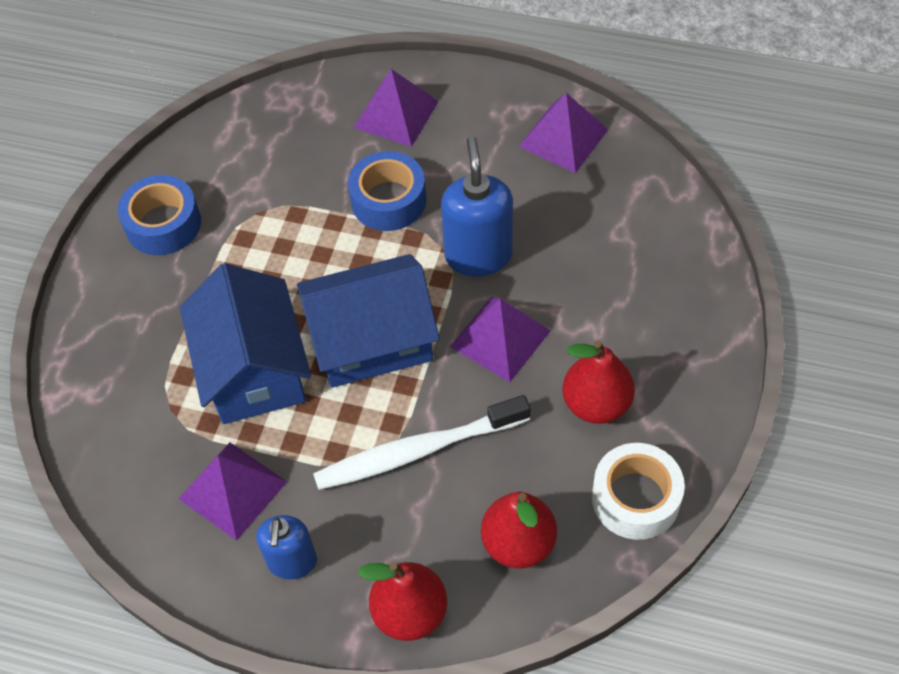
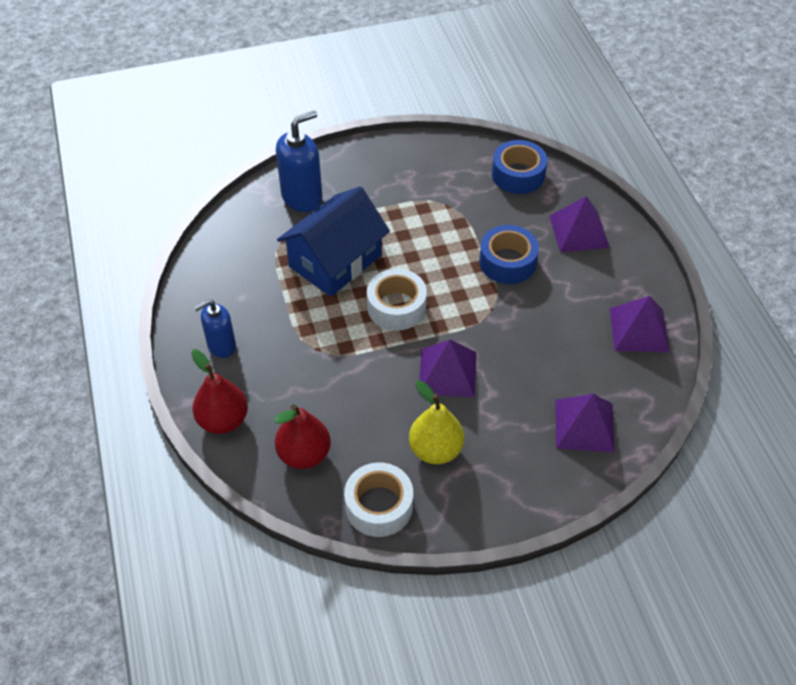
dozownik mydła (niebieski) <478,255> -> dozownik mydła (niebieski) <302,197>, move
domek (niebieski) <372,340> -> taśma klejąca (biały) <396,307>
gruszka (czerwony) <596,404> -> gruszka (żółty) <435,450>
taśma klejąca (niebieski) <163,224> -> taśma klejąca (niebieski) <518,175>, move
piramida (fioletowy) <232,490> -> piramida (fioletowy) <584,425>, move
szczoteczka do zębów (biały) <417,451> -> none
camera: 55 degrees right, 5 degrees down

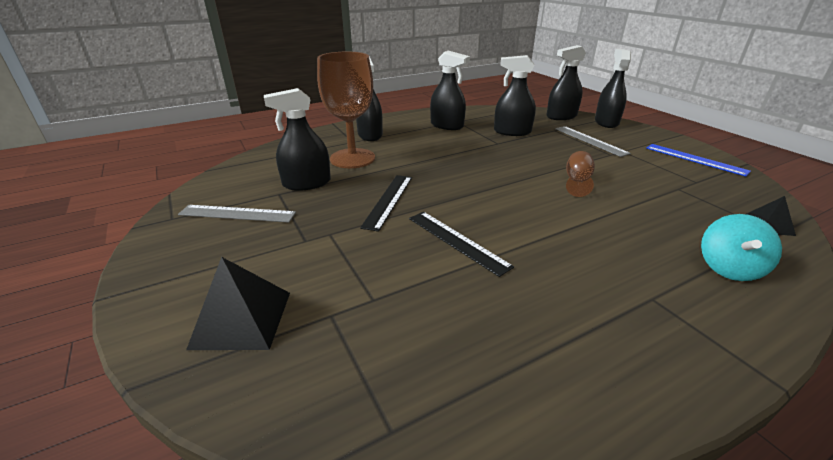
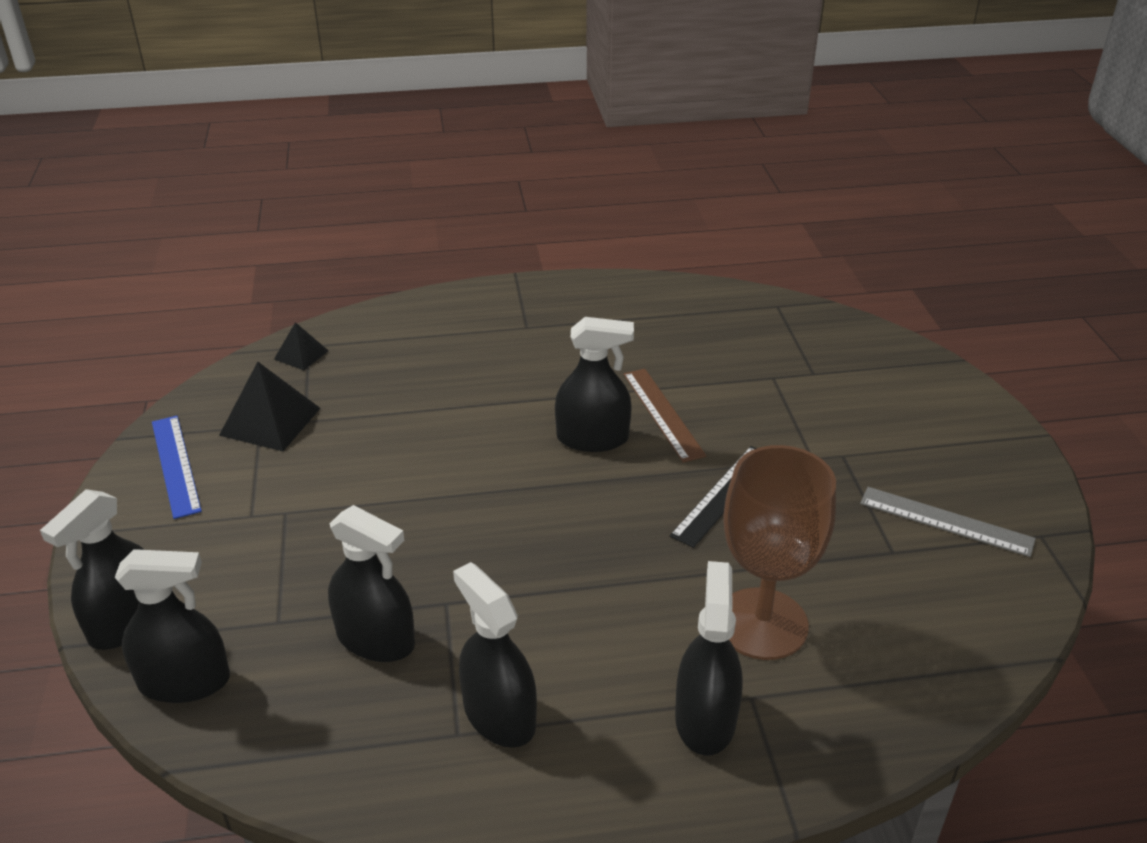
piramida (czarny) <241,319> -> piramida (czarny) <270,421>, move
spryskiwacz (czarny) <307,183> -> spryskiwacz (czarny) <592,438>, move
linijka (czarny) <457,241> -> linijka (brązowy) <662,414>
linijka (szary) <590,140> -> none
kielich (brązowy) <577,181> -> none
bączek (turkusowy) <728,268> -> none
camera: 160 degrees left, 5 degrees up

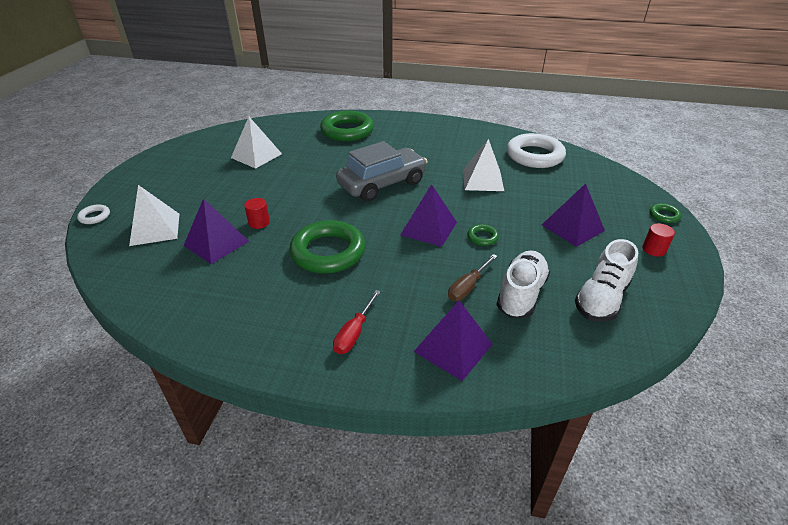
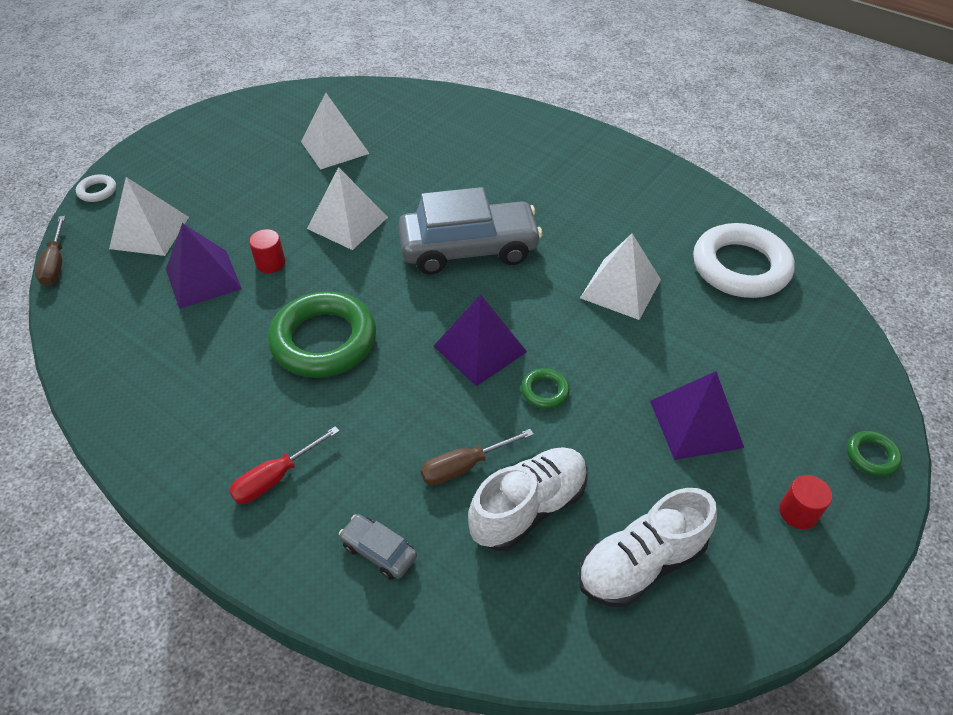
none -> śrubokręt (brązowy) <56,264>
none -> piramida (biały) <347,222>
piramida (fioletowy) <453,347> -> samochód (szary) <379,551>
pierścień (zielony) <347,131> -> none
camera: 25 degrees right, 10 degrees up

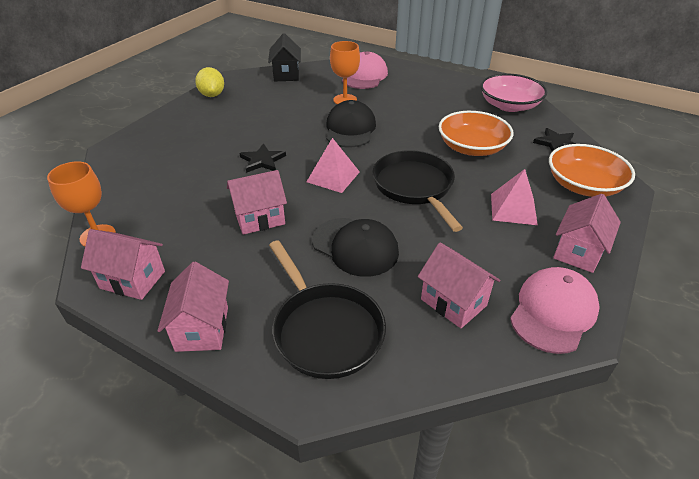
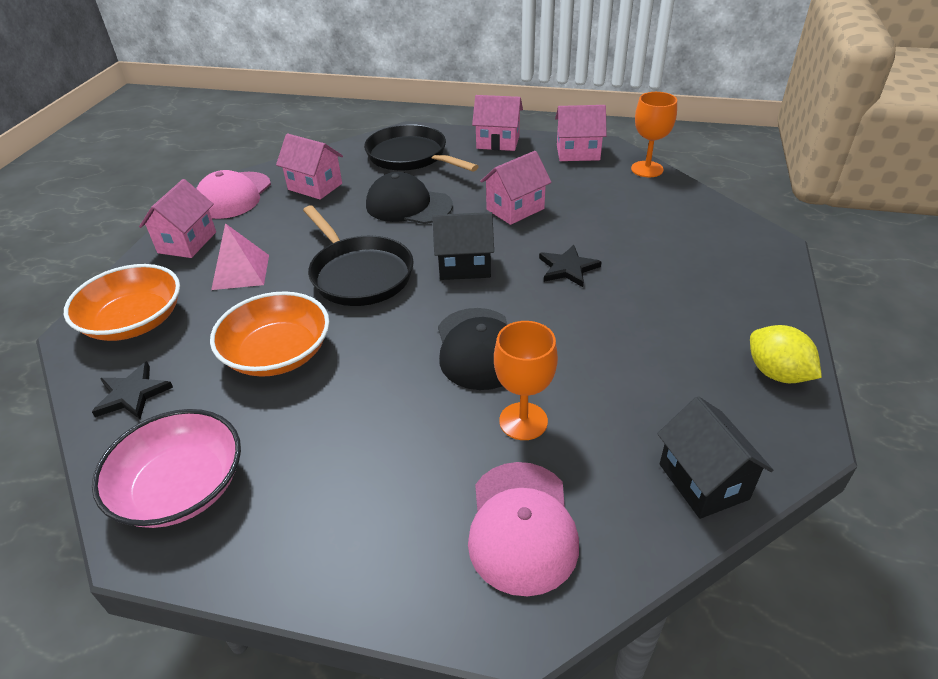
piramida (różowy) <333,176> -> domek (czarny) <464,266>
domek (różowy) <202,328> -> domek (różowy) <498,142>, 60 degrees counterclockwise
camera: 165 degrees right, 0 degrees up

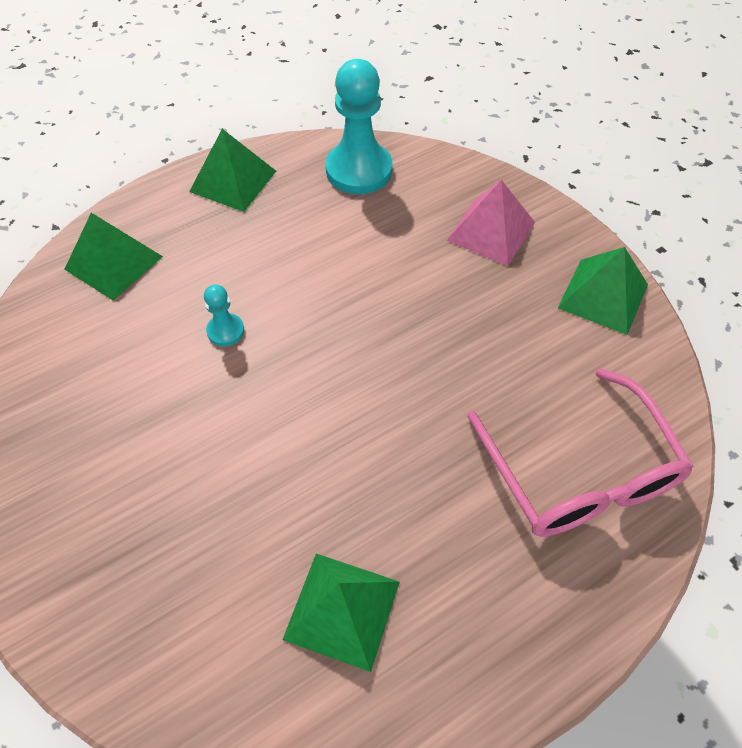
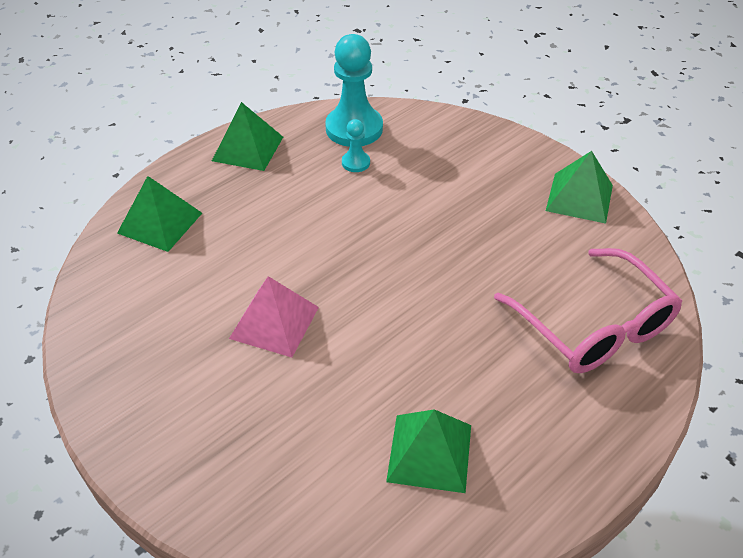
piramida (różowy) <491,231> -> piramida (różowy) <274,322>, move
pionek (turkusowy) <225,331> -> pionek (turkusowy) <355,163>, move
camera: 10 degrees left, 10 degrees down

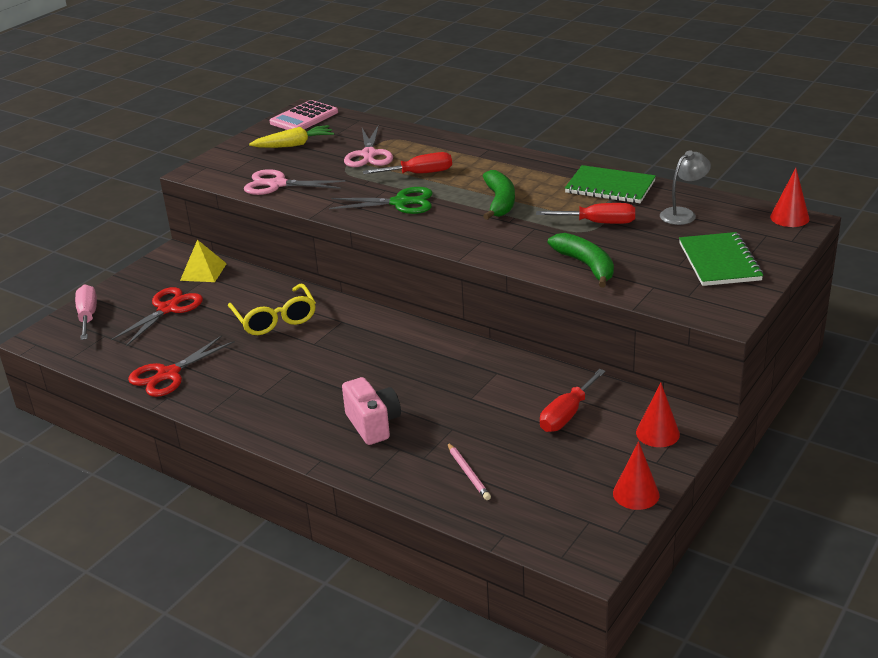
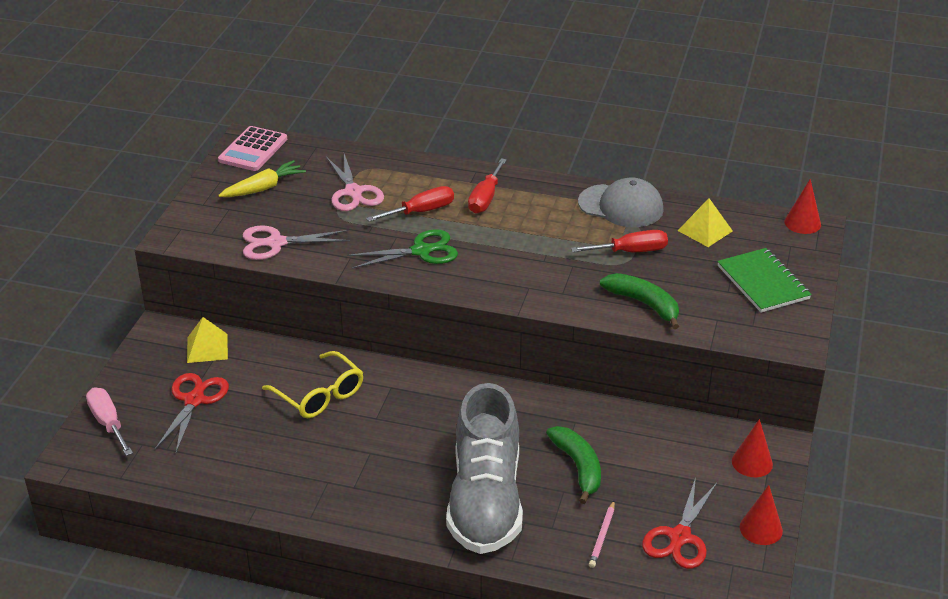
aparat fotograficzny (różowy) <373,424> -> but (szary) <485,500>
śrubokręt (czerwony) <567,414> -> śrubokręt (czerwony) <485,198>, move
banan (zielony) <500,202> -> banan (zielony) <578,467>, move
zeszyt (zielony) <610,187> -> czapka (szary) <621,206>
ołówek (różowy) <468,473> -> ołówek (różowy) <602,536>, 60 degrees clockwise
nożyczki (czerwony) <168,374> -> nożyczki (czerwony) <680,537>, move
lampka (szary) <683,214> -> piramida (żółty) <705,230>
camera: 20 degrees left, 5 degrees up

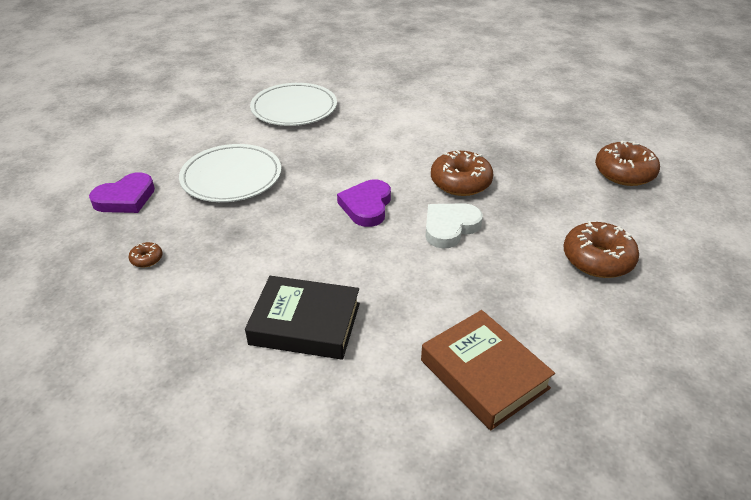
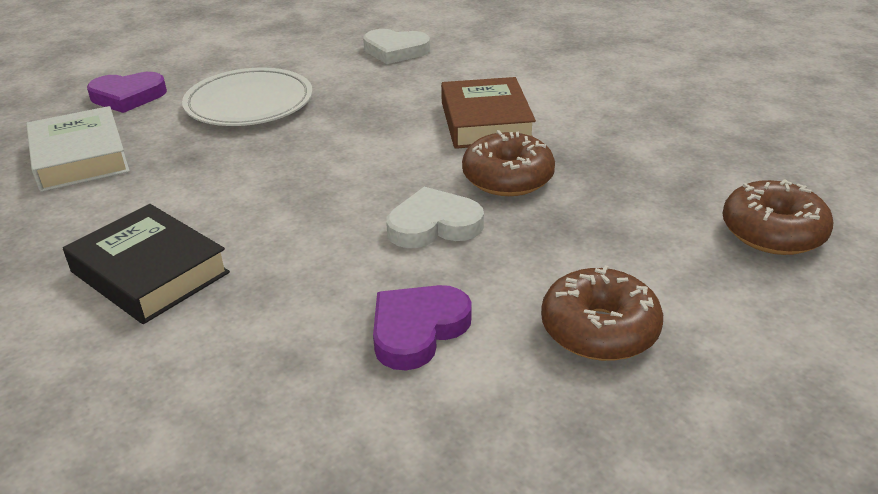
donut (brązowy) <147,259> -> książka (biały) <80,158>
talerz (biały) <294,108> -> serce (biały) <395,51>
serce (fioletowy) <366,206> -> serce (fioletowy) <417,330>, move
książka (brązowy) <484,374> -> książka (brązowy) <486,122>, move
camera: 30 degrees right, 5 degrees down

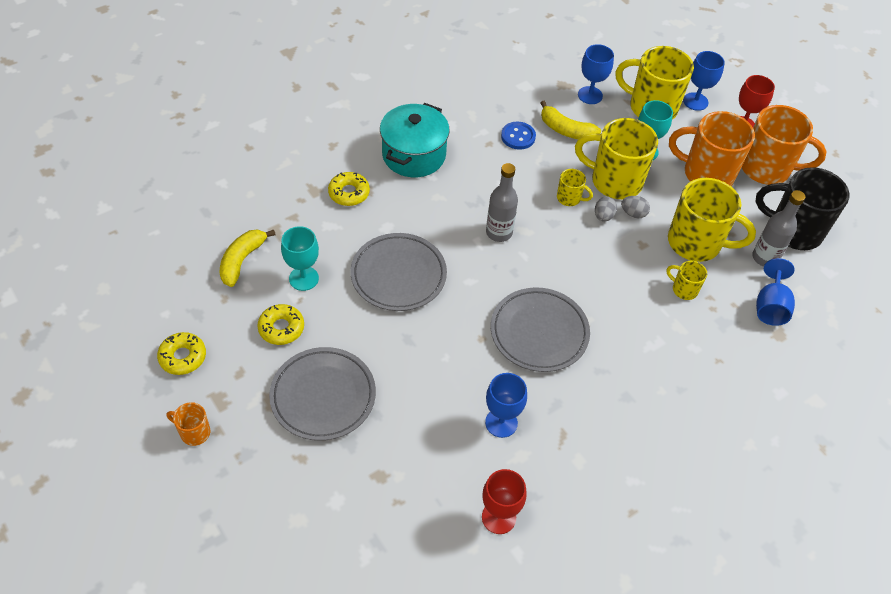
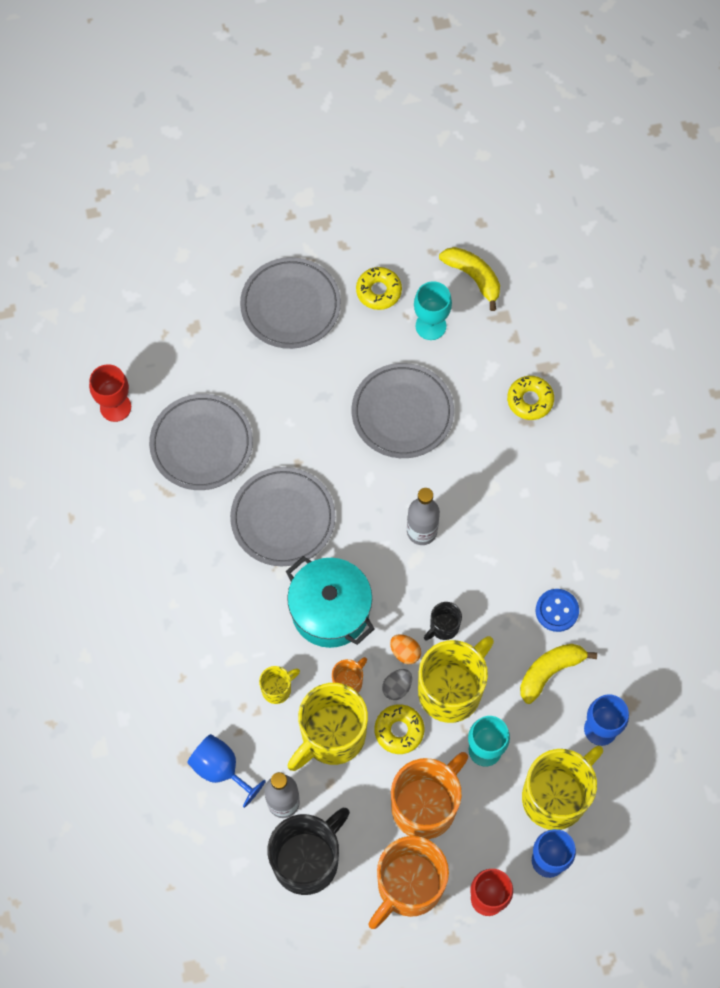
kielich (niebieski) <501,423> -> talerz (szary) <201,444>
garnek (turkusowy) <414,155> -> garnek (turkusowy) <330,611>, move
kubek (pomarańczowy) <194,432> -> kubek (pomarańczowy) <348,682>, move
donut (żółty) <183,357> -> donut (żółty) <399,730>, move
jajko (szary) <603,216> -> jajko (pomarańczowy) <405,652>
kubek (żółty) <569,198> -> kubek (czarny) <443,627>
camera: 115 degrees right, 15 degrees up

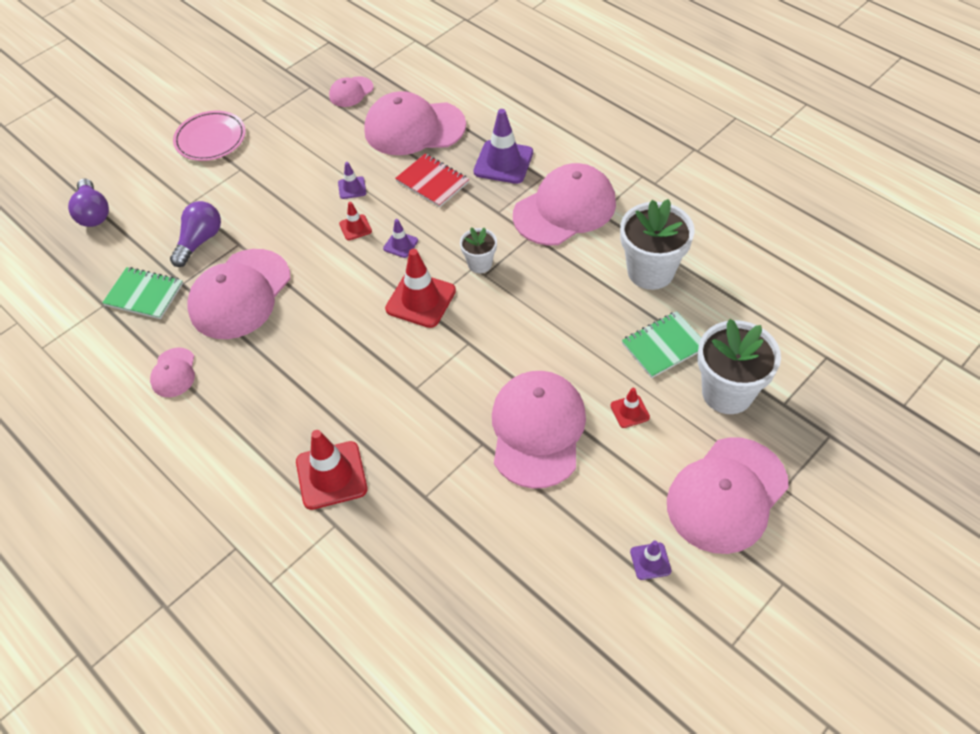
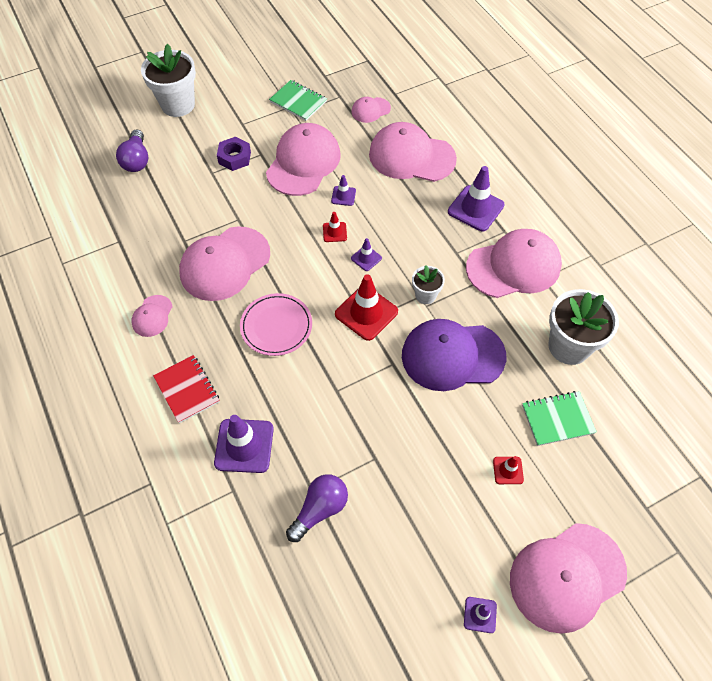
doniczka (biały) <727,392> -> doniczka (biały) <178,105>, move
zeszyt (czerwony) <432,182> -> zeszyt (czerwony) <187,390>, move
pachołek (czerwony) <331,475> -> pachołek (fioletowy) <244,446>
none -> nakrętka (fioletowy) <234,158>
talerz (różowy) <210,139> -> talerz (różowy) <276,326>, move
czapka (różowy) <537,430> -> czapka (różowy) <303,162>, move
zeszyt (zielony) <144,295> -> zeszyt (zielony) <298,102>, move
żarówka (fioletowy) <200,241> -> żarówka (fioletowy) <319,509>, move
none -> czapka (fioletowy) <452,356>
camera: 15 degrees right, 5 degrees up

